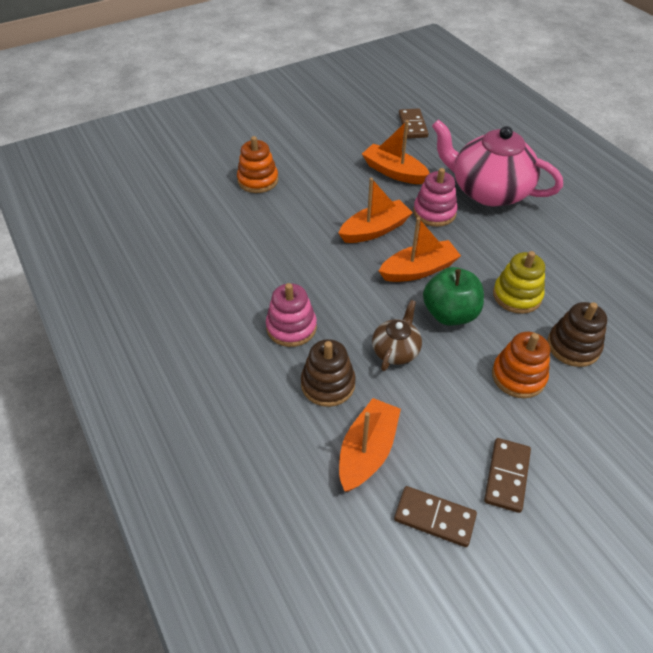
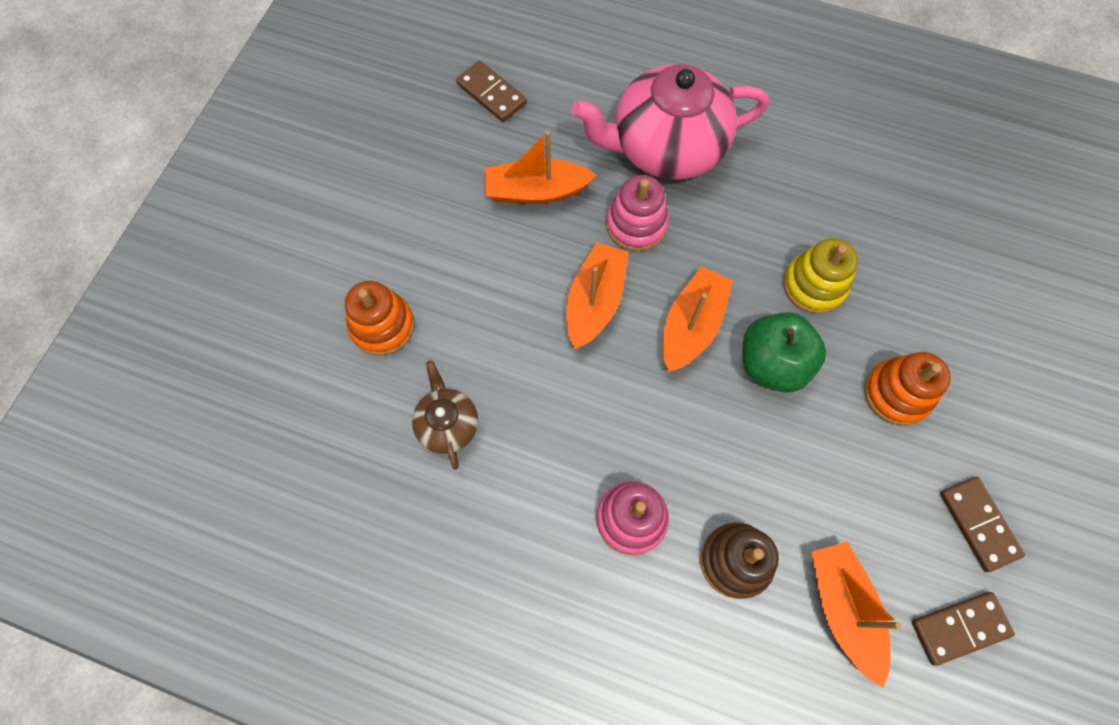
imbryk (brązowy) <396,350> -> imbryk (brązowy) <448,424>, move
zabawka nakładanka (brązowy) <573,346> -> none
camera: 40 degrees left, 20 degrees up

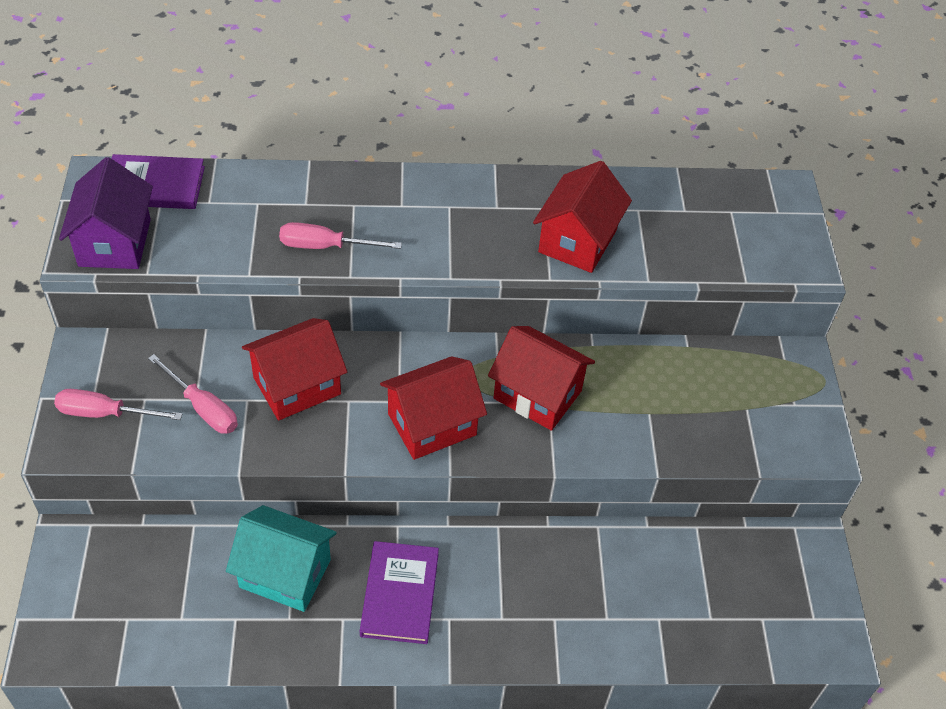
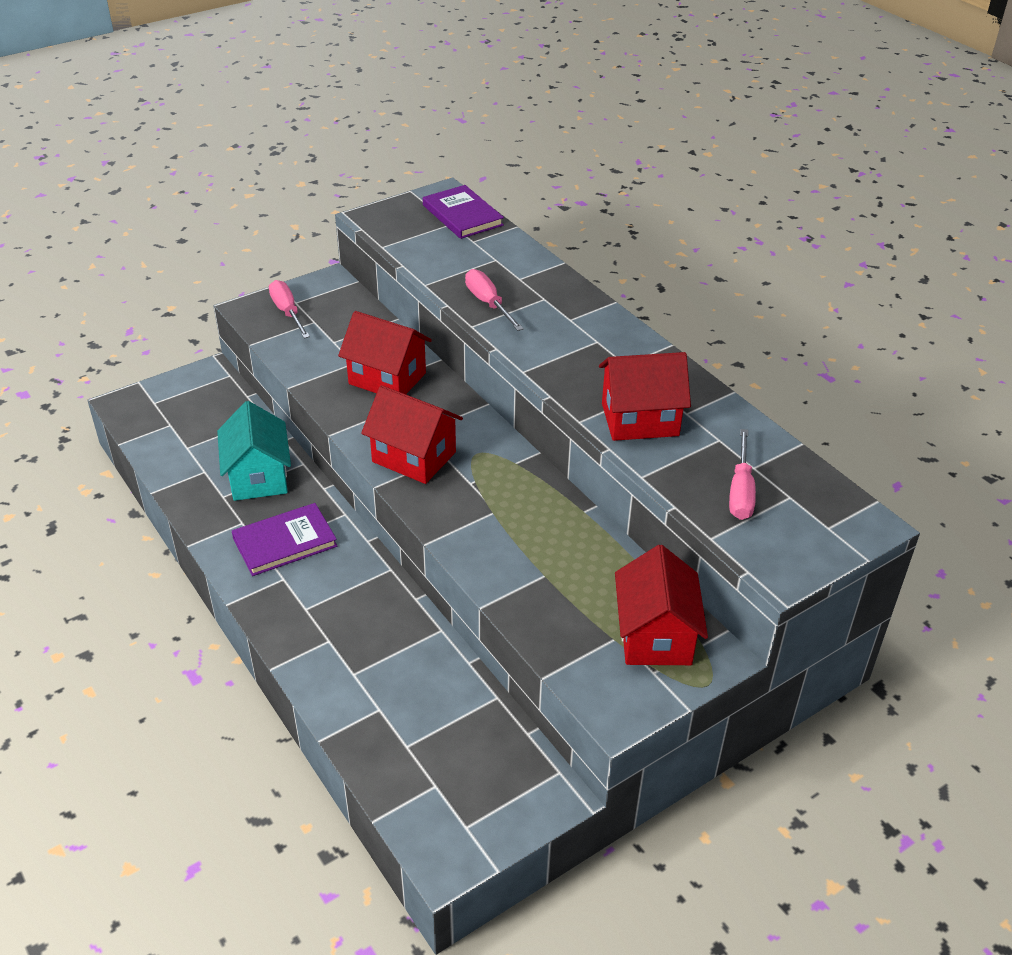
domek (czerwony) <537,394> -> domek (czerwony) <655,636>, move
śrubokręt (różowy) <203,408> -> śrubokręt (różowy) <740,491>, move
domek (fioletowy) <115,242> -> none
camera: 60 degrees right, 10 degrees down

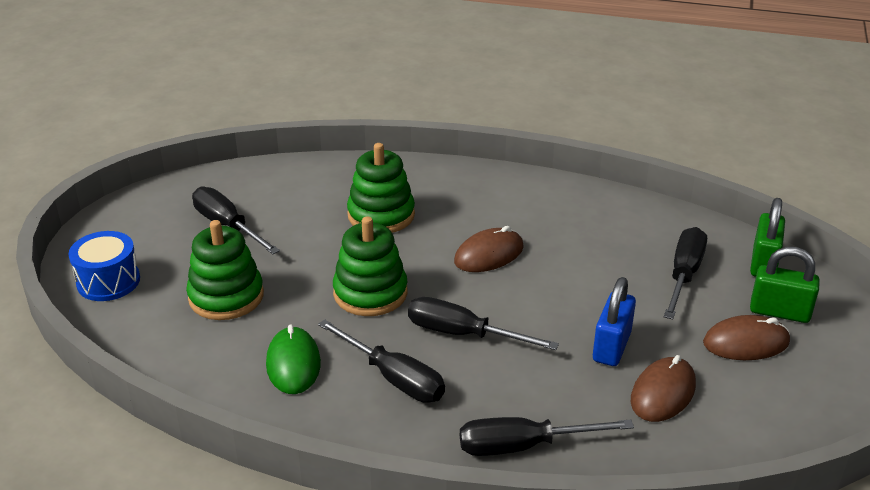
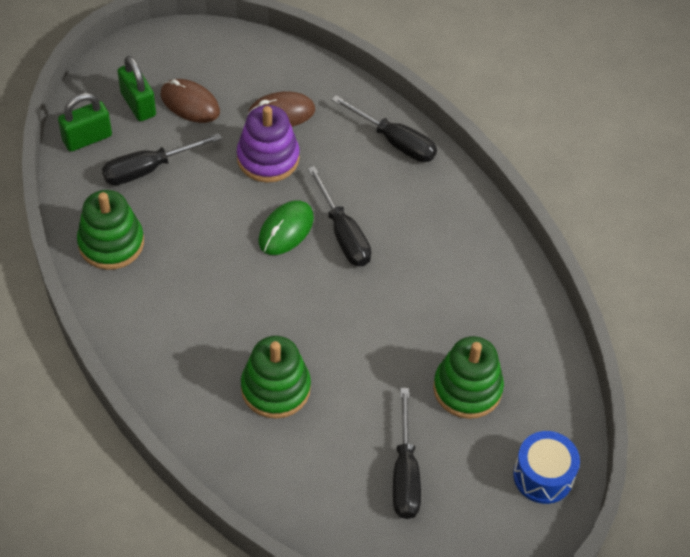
zabawka nakładanka (zielony) <370,293> -> zabawka nakładanka (zielony) <111,243>, move
kłódka (niebieski) <611,347> -> zabawka nakładanka (fioletowy) <268,158>
myszka (zielony) <293,364> -> myszka (zielony) <286,230>, move
śrubokręt (czarny) <393,378> -> none
myszka (brązowy) <489,254> -> none
camera: 140 degrees left, 20 degrees up

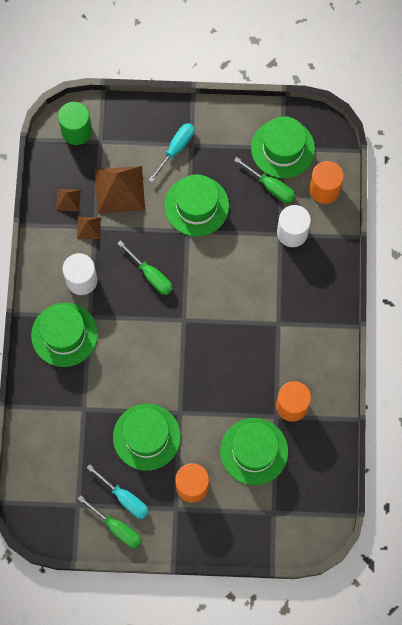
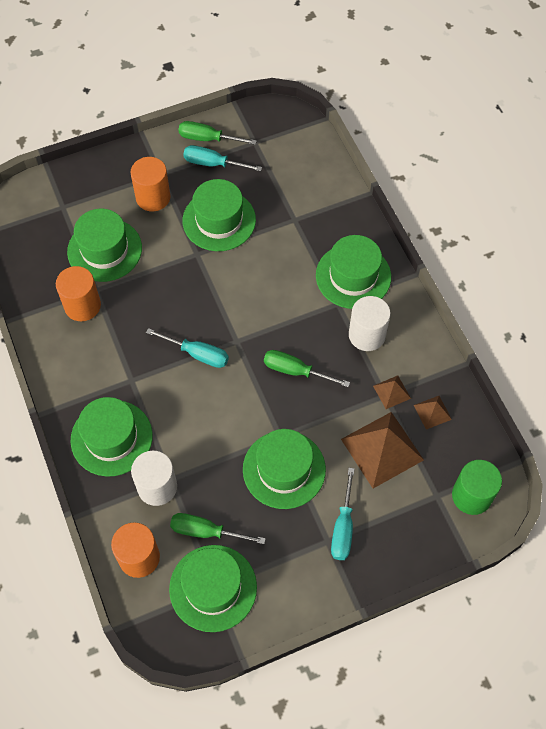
none -> kapelusz (zielony) <111,438>
none -> śrubokręt (turkusowy) <197,354>
camera: 155 degrees right, 10 degrees down

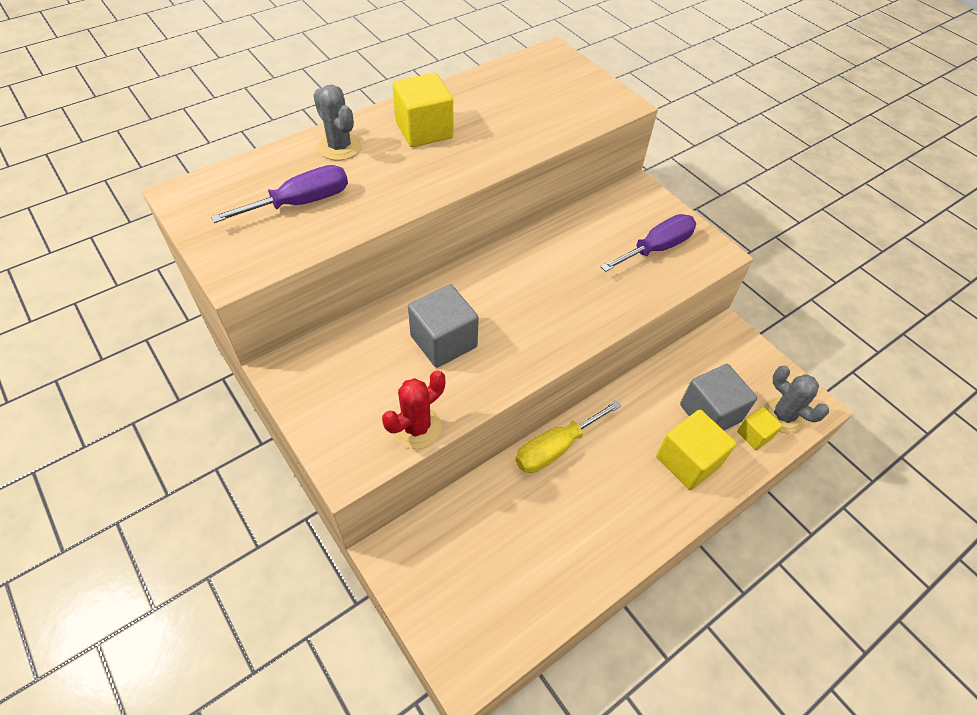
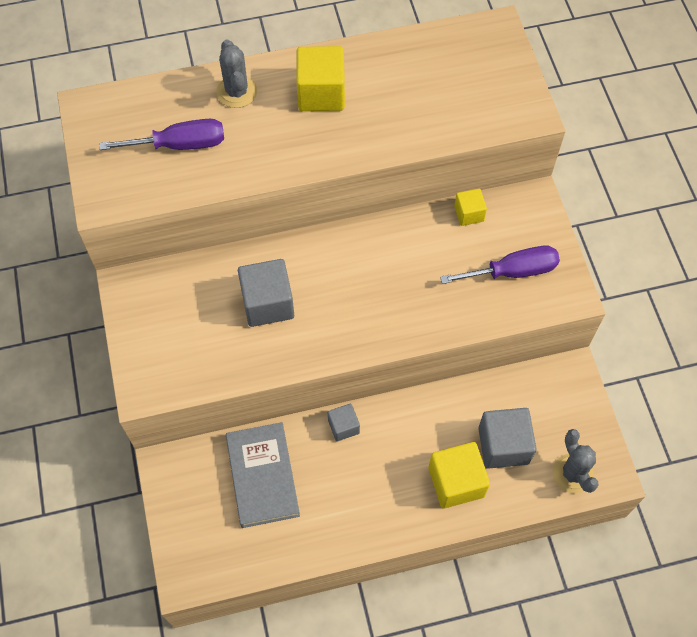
none -> książka (szary) <263,476>
śrubokręt (żółty) <555,448> -> sześcian (szary) <343,426>
sześcian (żółty) <754,435> -> sześcian (żółty) <469,214>, move
kaktus (czerwony) <417,427> -> none
camera: 25 degrees right, 10 degrees up

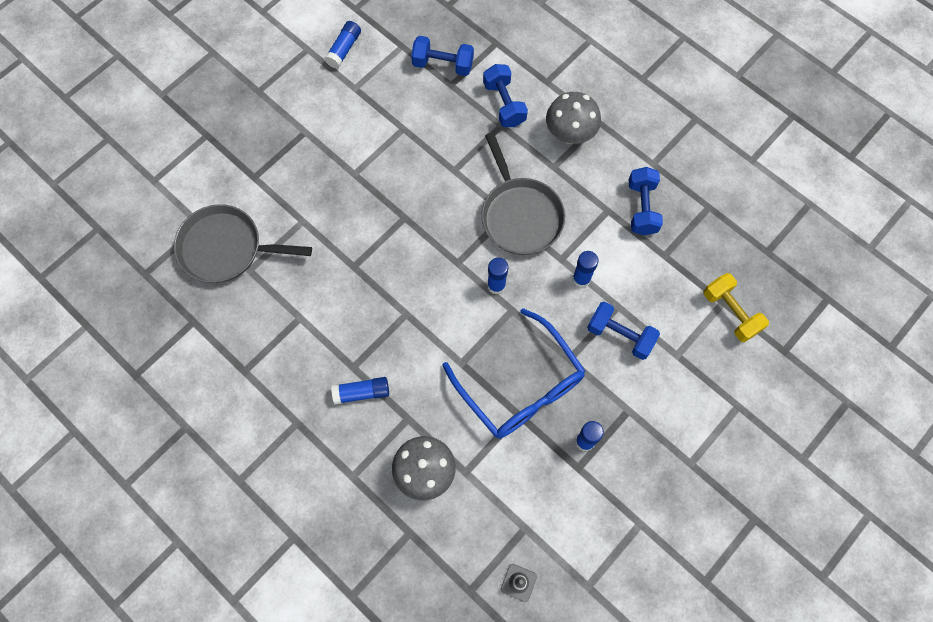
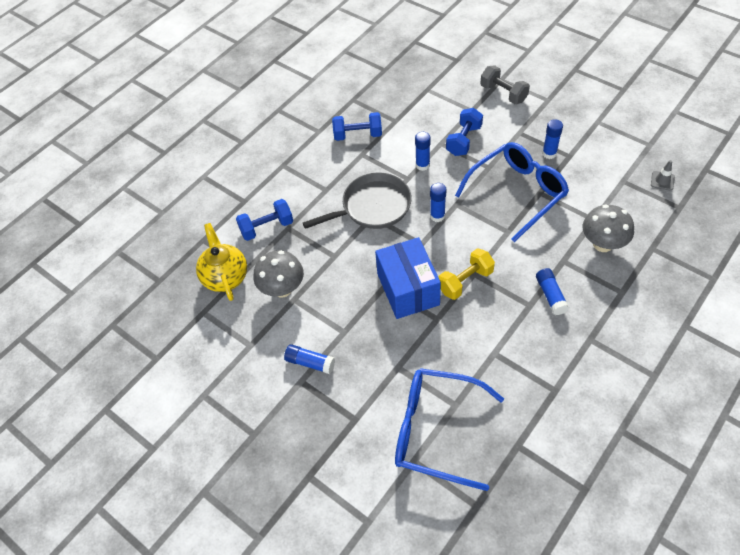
hantel (niebieski) <443,64> -> imbryk (żółty) <225,277>
grzyb (szary) <570,134> -> grzyb (szary) <282,289>, move
klej w sztyfcie (niebieski) <344,49> -> klej w sztyfcie (niebieski) <310,362>, move
none -> pudełko (niebieski) <408,289>
patelnia (szary) <225,248> -> okulary (niebieski) <436,431>
hantel (żółty) <730,313> -> hantel (żółty) <465,281>, move
none -> hantel (szary) <503,93>
camera: 90 degrees left, 15 degrees down

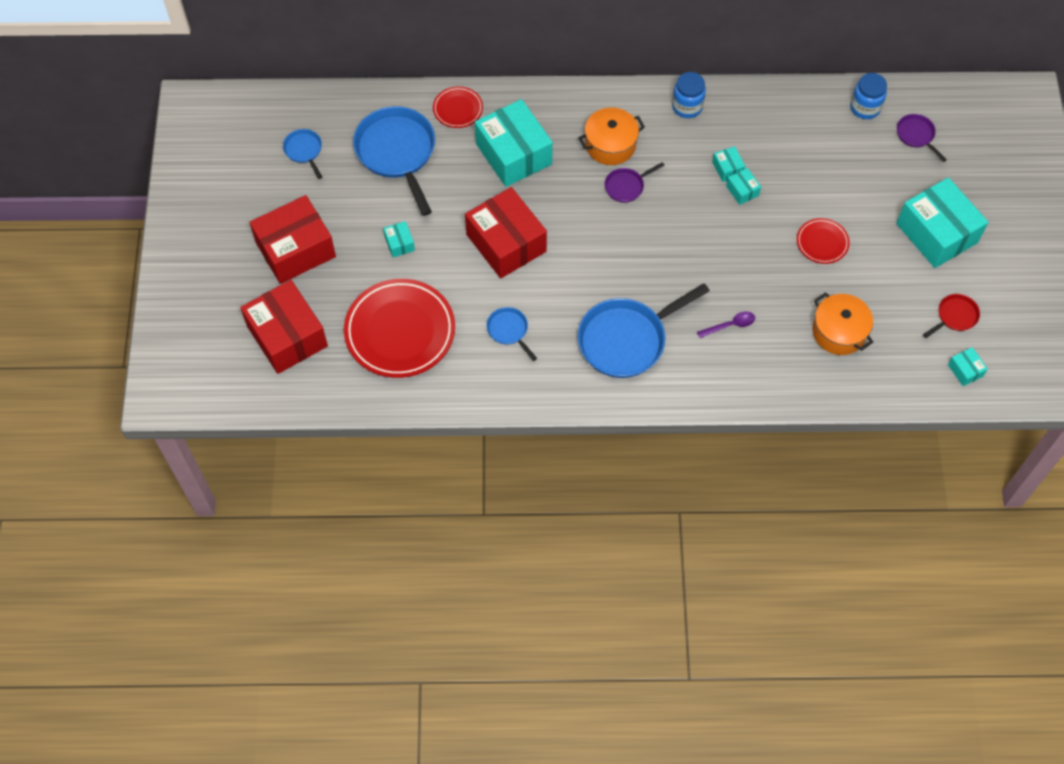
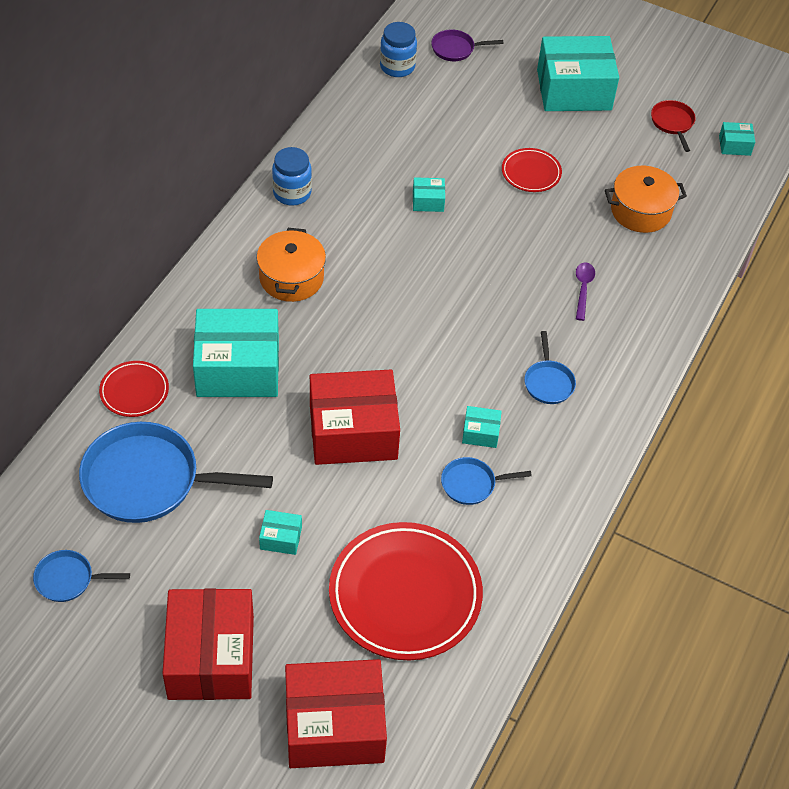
pudełko (turkusowy) <727,168> -> pudełko (turkusowy) <480,433>, move
patelnia (niebieski) <627,339> -> patelnia (niebieski) <548,382>, x0.48
patelnia (fioletowy) <626,186> -> none
camera: 65 degrees left, 10 degrees down

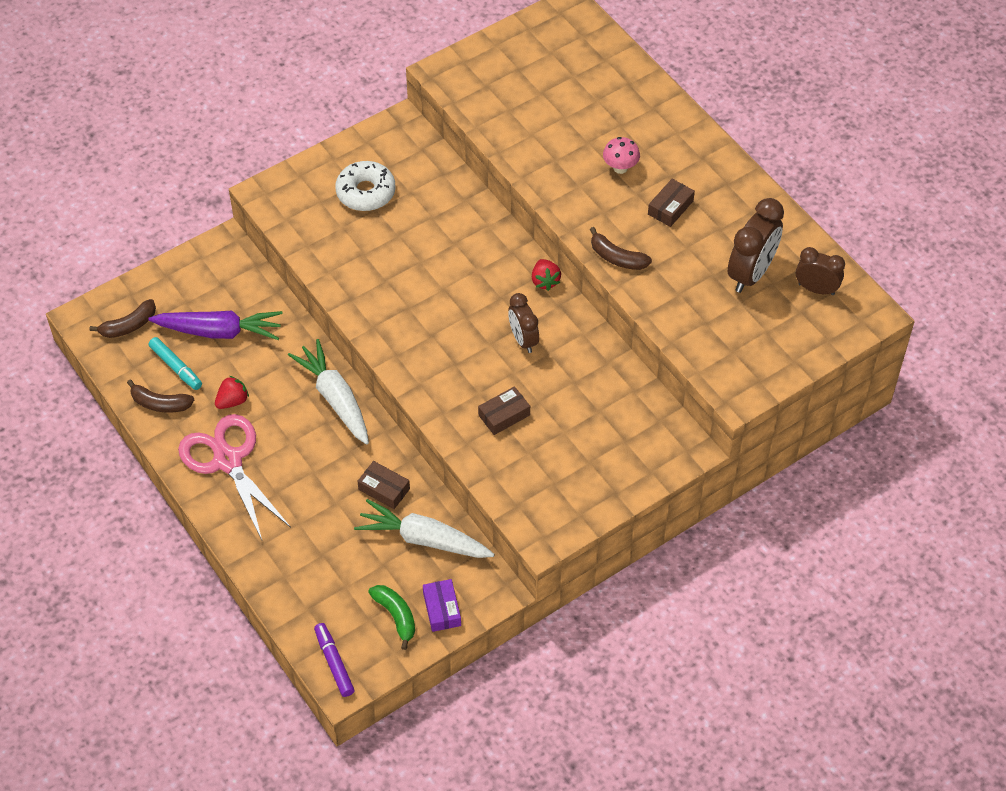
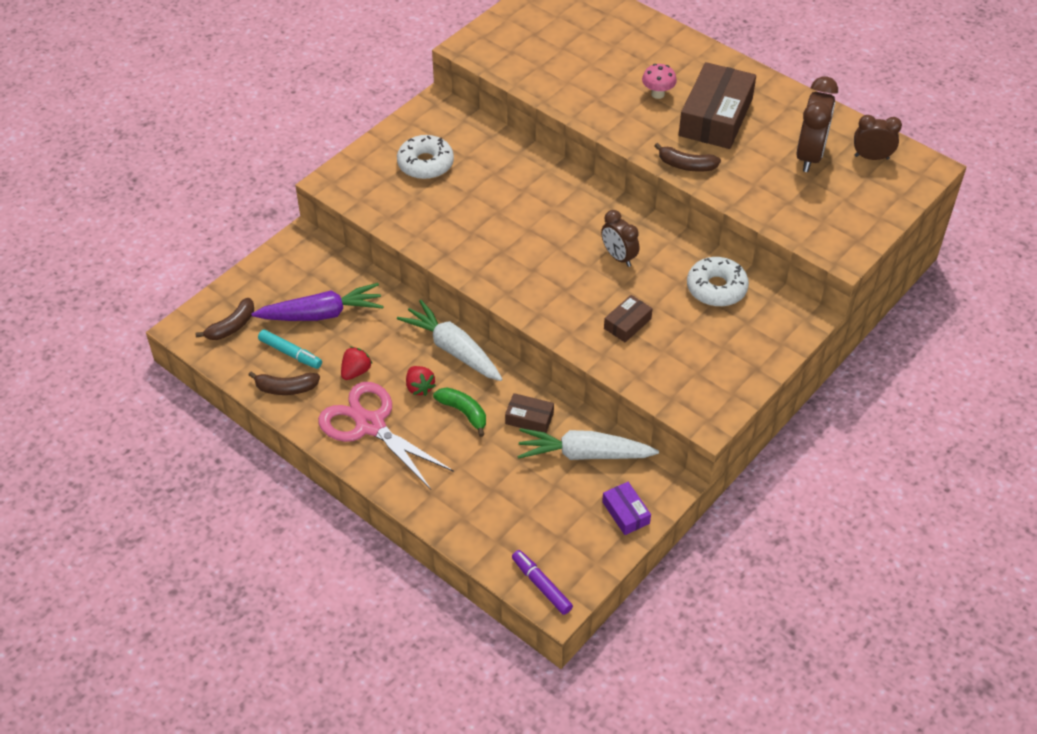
truskawka (czerwony) <545,281> -> truskawka (czerwony) <419,387>, move
banan (zielony) <396,616> -> banan (zielony) <464,412>, move
pudełko (brązowy) <670,207> -> pudełko (brązowy) <715,117>, x2.09
none -> donut (biały) <716,288>
camera: 15 degrees left, 5 degrees down

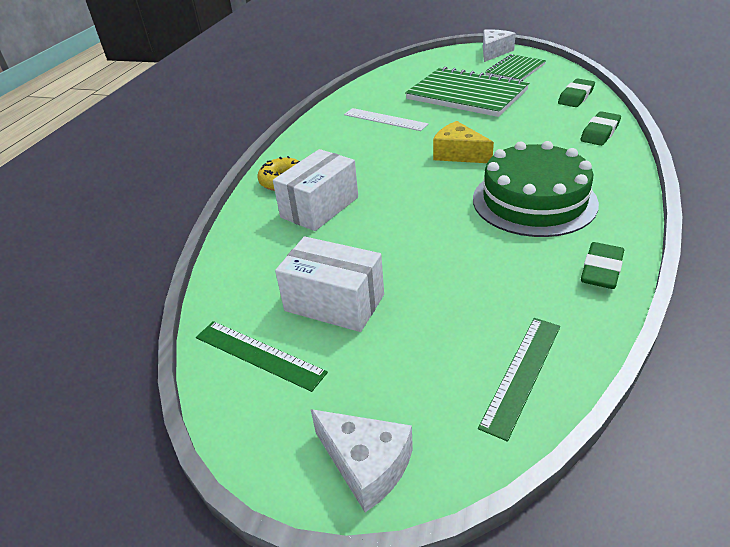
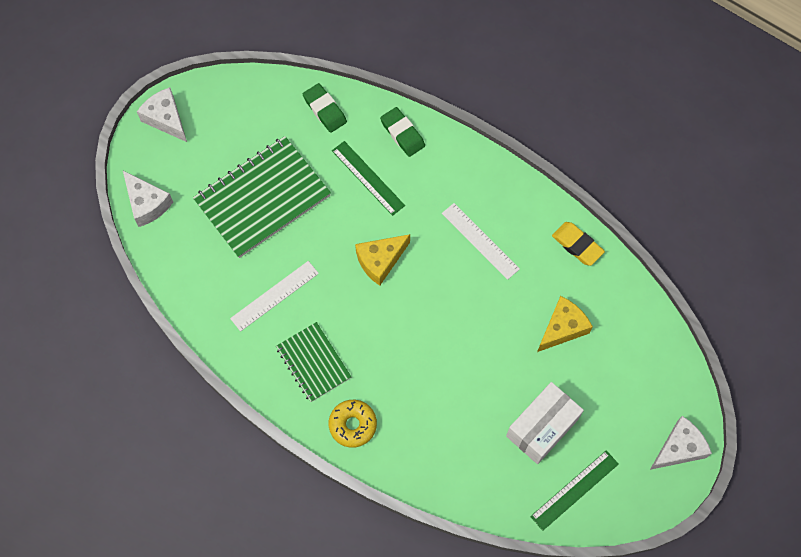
none -> ser (biały) <147,204>
zeszyt (zielony) <515,70> -> zeszyt (zielony) <313,363>, move
linijka (zielony) <522,374> -> linijka (zielony) <368,178>, move
tort (zielony) <534,201> -> linijka (biały) <480,241>
none -> ser (żółty) <562,328>
gumka do mazania (zielony) <601,270> -> gumka do mazania (żółty) <577,245>
pudełko (biały) <319,207> -> none
camera: 75 degrees left, 30 degrees up

